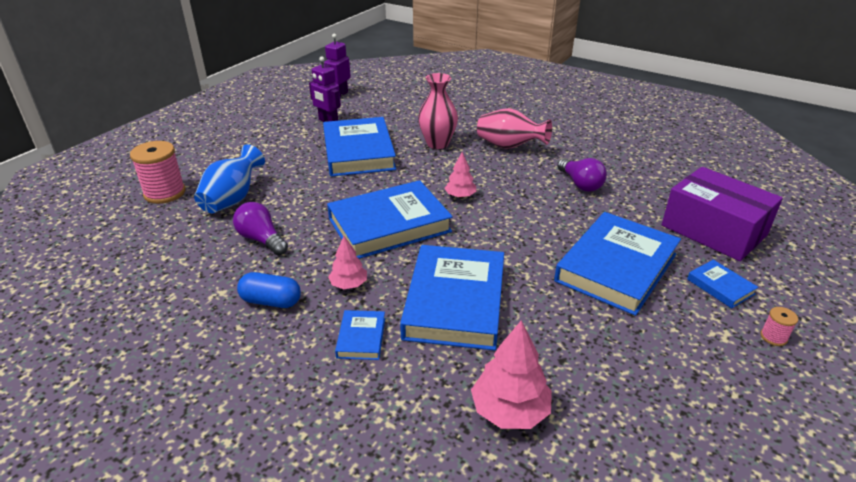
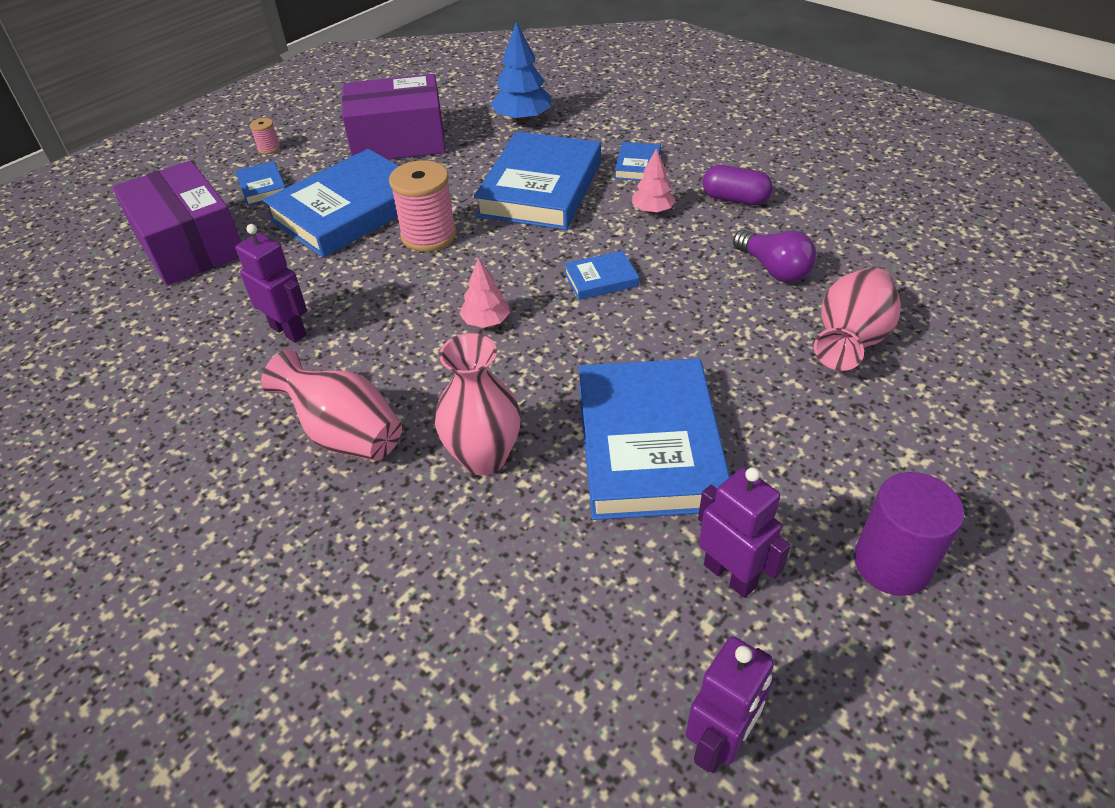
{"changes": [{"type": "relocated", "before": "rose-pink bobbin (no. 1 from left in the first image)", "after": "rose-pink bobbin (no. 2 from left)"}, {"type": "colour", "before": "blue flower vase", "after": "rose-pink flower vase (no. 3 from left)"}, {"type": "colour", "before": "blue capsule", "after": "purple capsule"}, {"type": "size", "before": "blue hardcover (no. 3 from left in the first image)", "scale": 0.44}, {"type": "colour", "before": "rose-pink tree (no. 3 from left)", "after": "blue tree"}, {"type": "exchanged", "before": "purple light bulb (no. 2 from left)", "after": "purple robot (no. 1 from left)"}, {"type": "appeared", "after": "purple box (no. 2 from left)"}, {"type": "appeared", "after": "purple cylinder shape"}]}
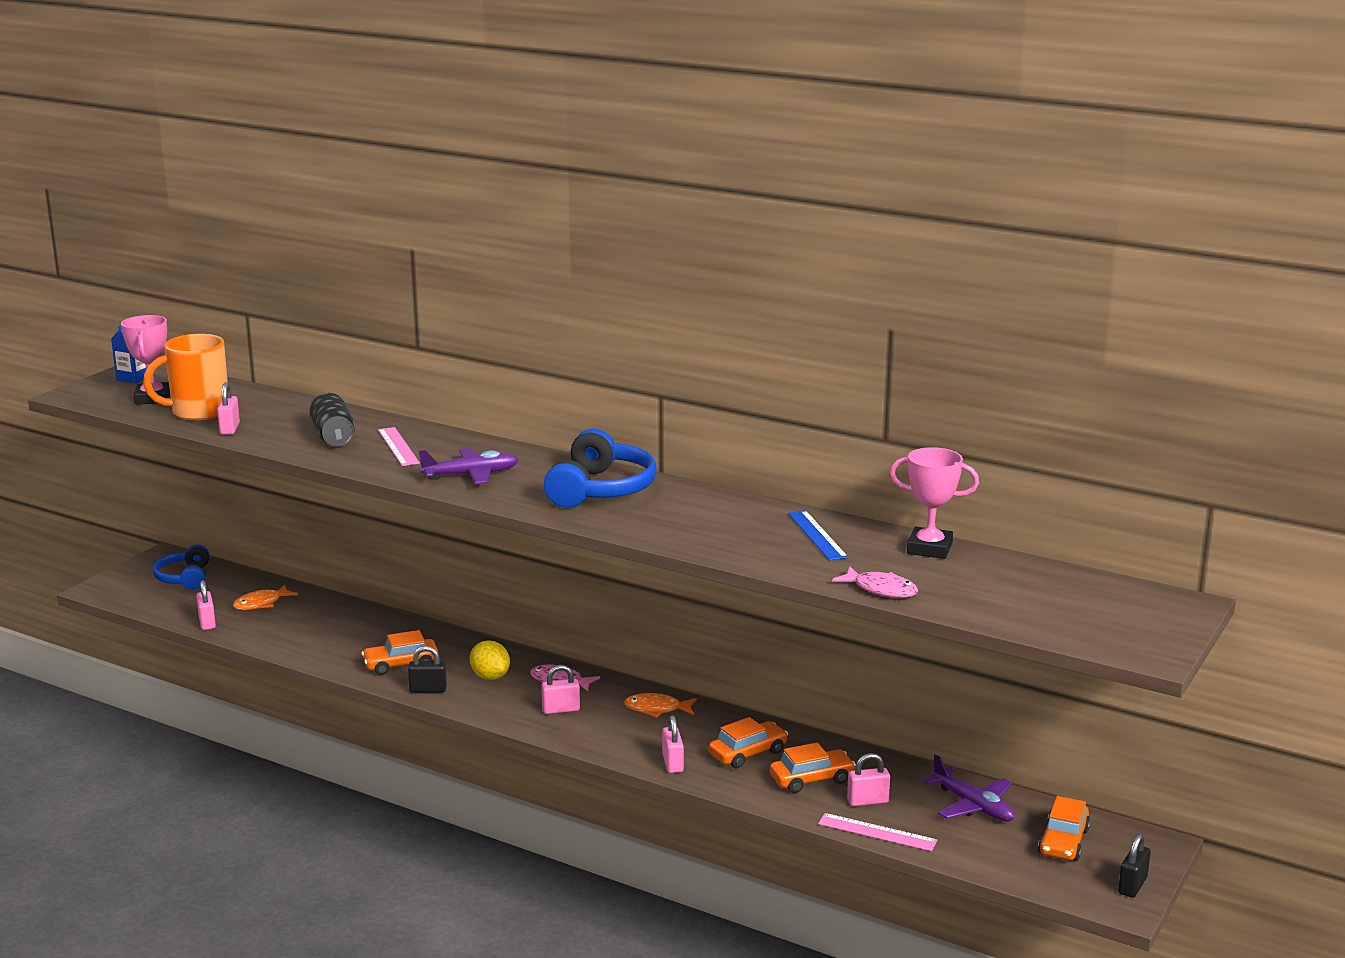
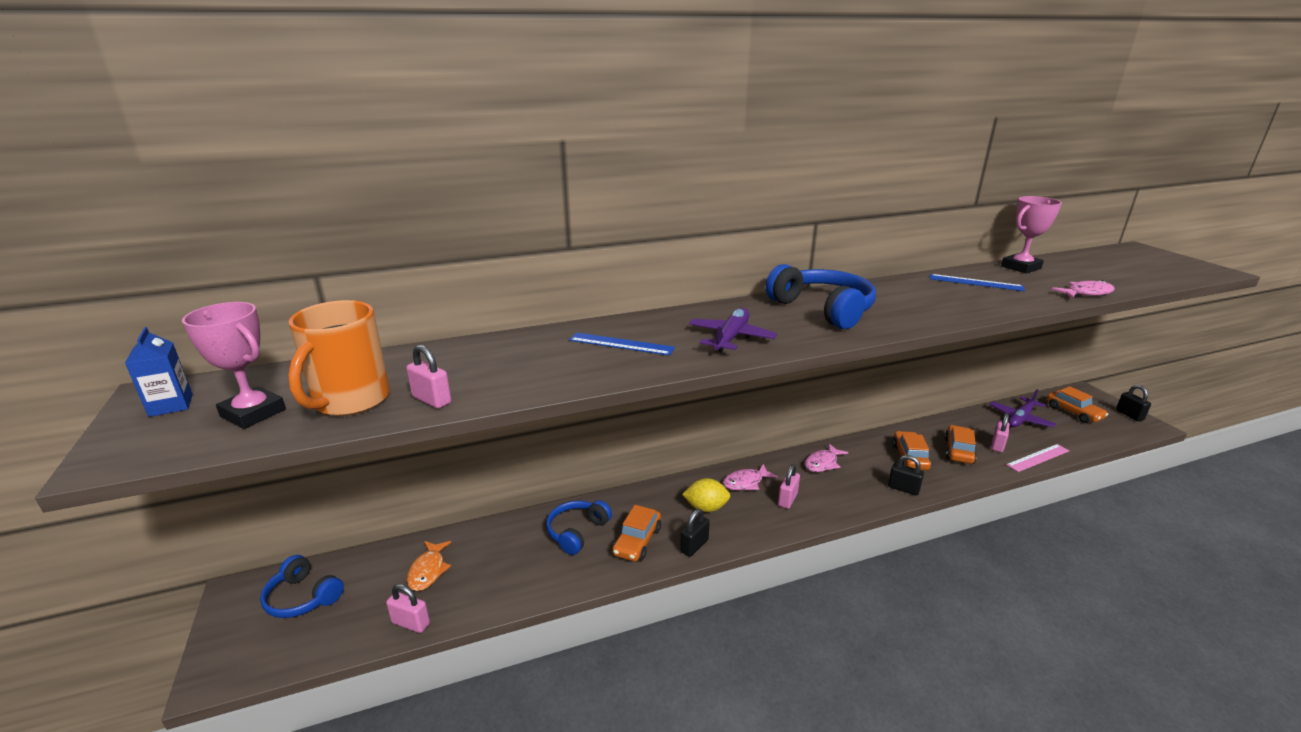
{"changes": [{"type": "missing", "before": "ebony tin"}, {"type": "colour", "before": "rose-pink straightedge (no. 1 from left)", "after": "blue straightedge (no. 1 from left)"}, {"type": "colour", "before": "orange fish (no. 2 from left)", "after": "rose-pink fish (no. 2 from left)"}, {"type": "colour", "before": "rose-pink lock (no. 4 from left)", "after": "ebony lock (no. 2 from left)"}, {"type": "spun", "before": "purple aeroplane (no. 2 from left)", "turn": 135}, {"type": "appeared", "after": "blue over-ear headphones (no. 2 from left)"}]}
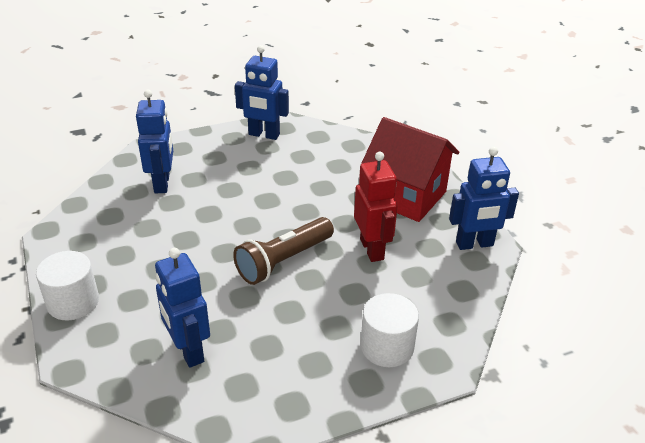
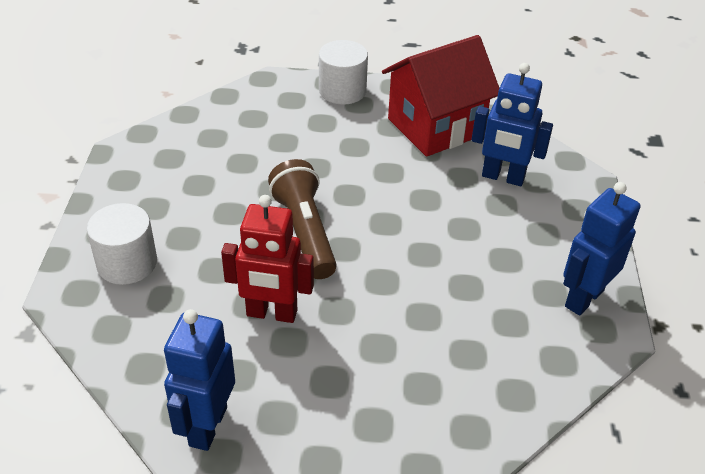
{"changes": [{"type": "missing", "before": "blue robot (no. 2 from left)"}, {"type": "relocated", "before": "red cottage"}]}
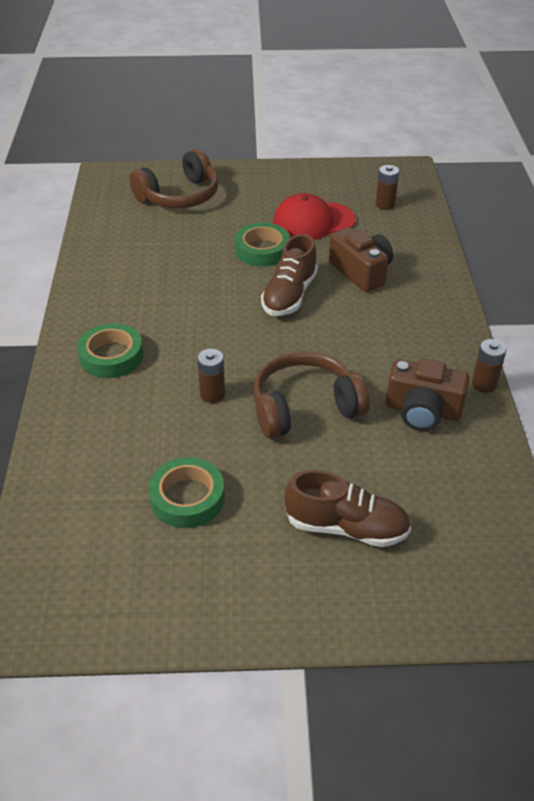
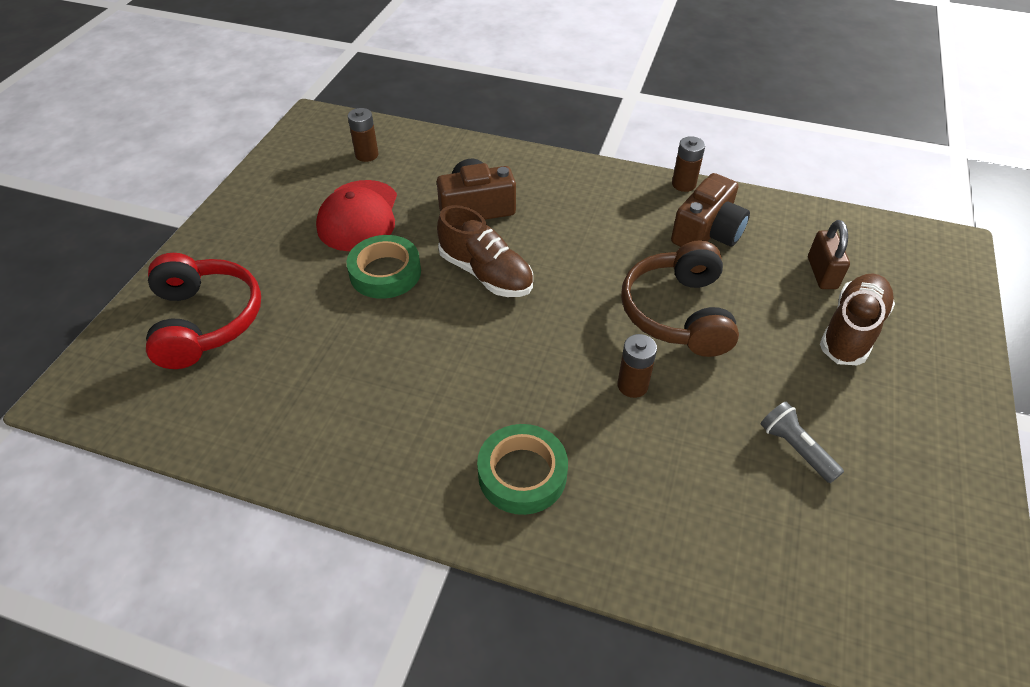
{"changes": [{"type": "colour", "before": "brown over-ear headphones (no. 1 from left)", "after": "red over-ear headphones"}, {"type": "exchanged", "before": "emerald tape (no. 2 from left)", "after": "grey torch"}, {"type": "appeared", "after": "brown lock"}]}
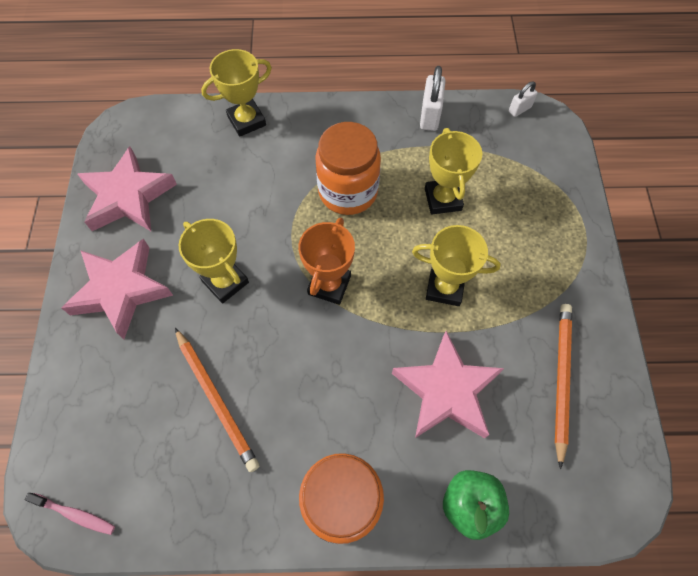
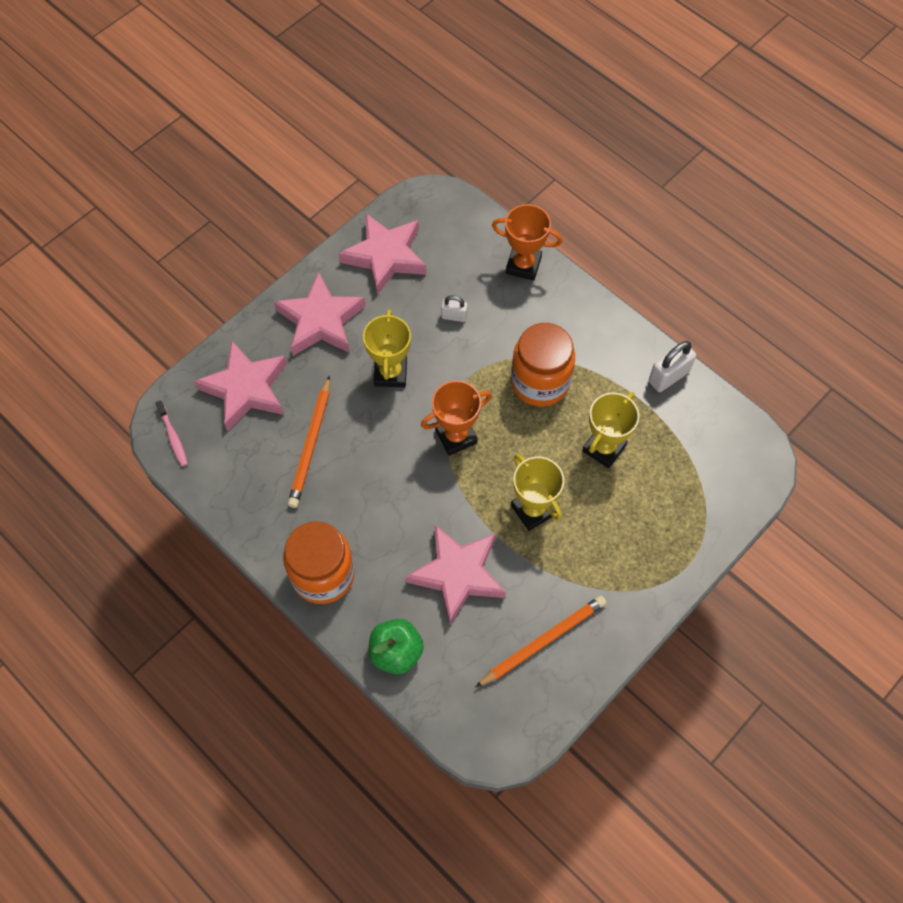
{"changes": [{"type": "colour", "before": "golden prize cup (no. 2 from left)", "after": "orange prize cup (no. 2 from left)"}, {"type": "relocated", "before": "snow-white lock (no. 2 from left in the first image)", "after": "snow-white lock (no. 1 from left)"}, {"type": "appeared", "after": "rose-pink star shape (no. 1 from left)"}]}
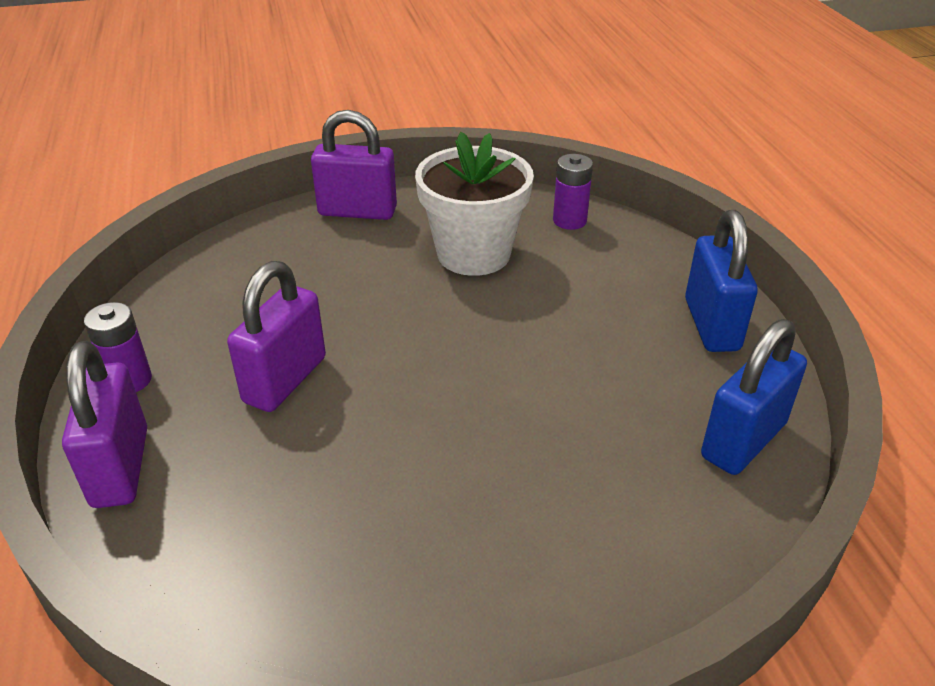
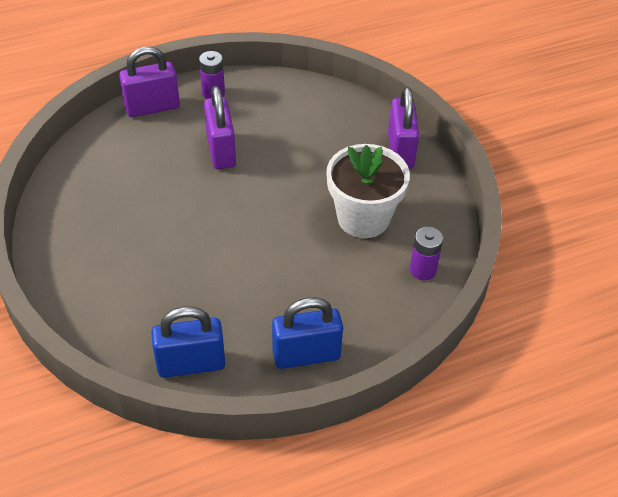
{"changes": [{"type": "spun", "before": "purple lock (no. 2 from left)", "turn": 60}, {"type": "spun", "before": "blue lock (no. 2 from left in the first image)", "turn": -45}]}
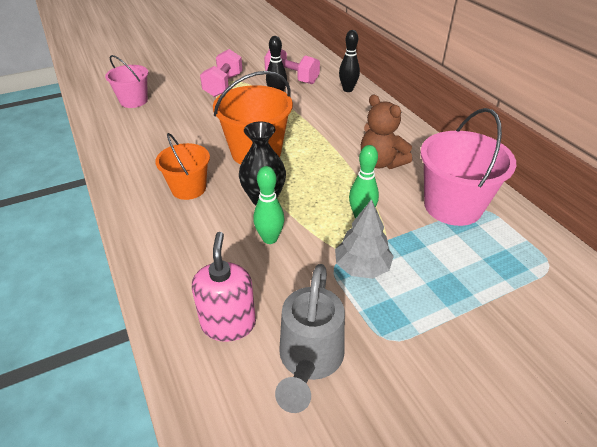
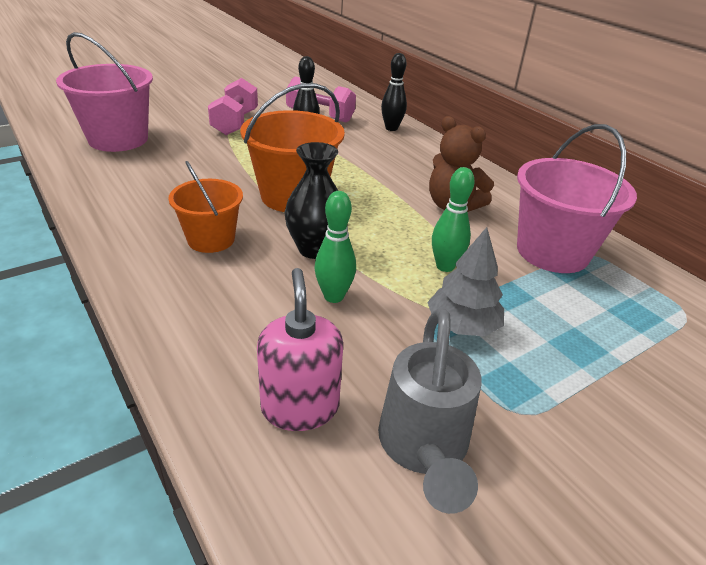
{"changes": [{"type": "size", "before": "rose-pink bucket (no. 1 from left)", "scale": 1.59}]}
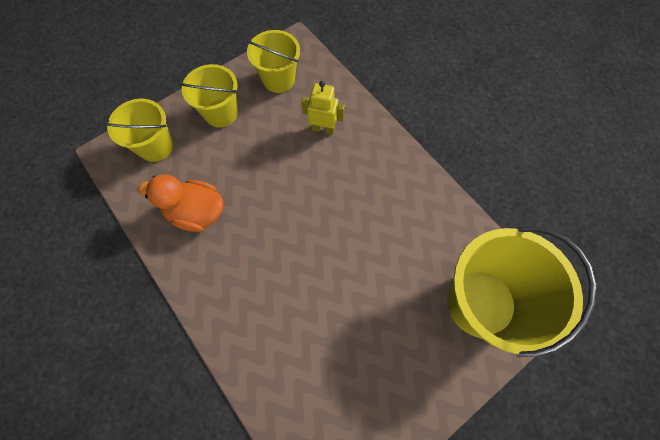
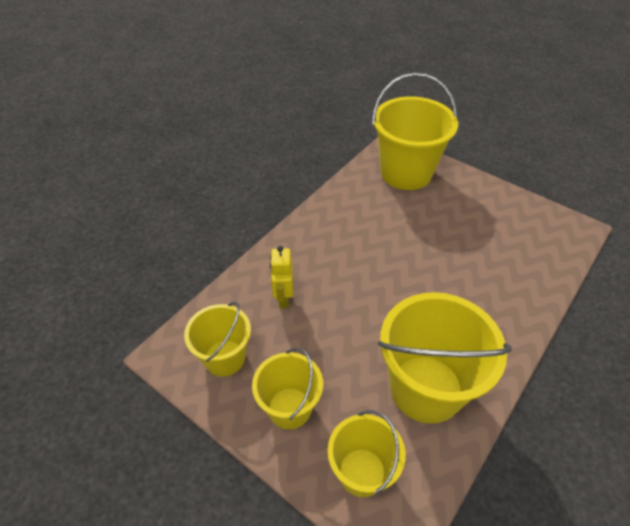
{"changes": [{"type": "exchanged", "before": "orange duck", "after": "golden bucket (no. 5 from left)"}]}
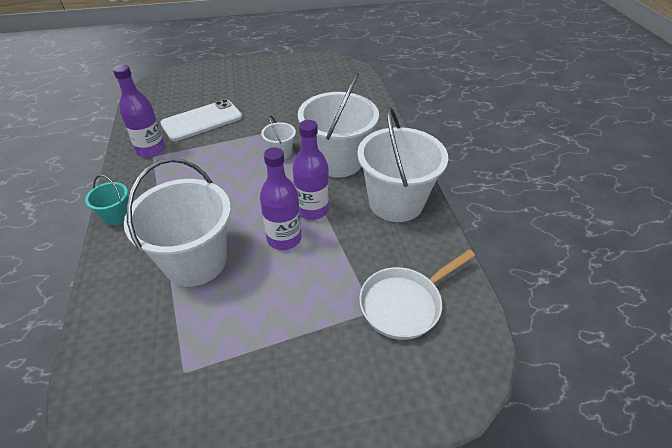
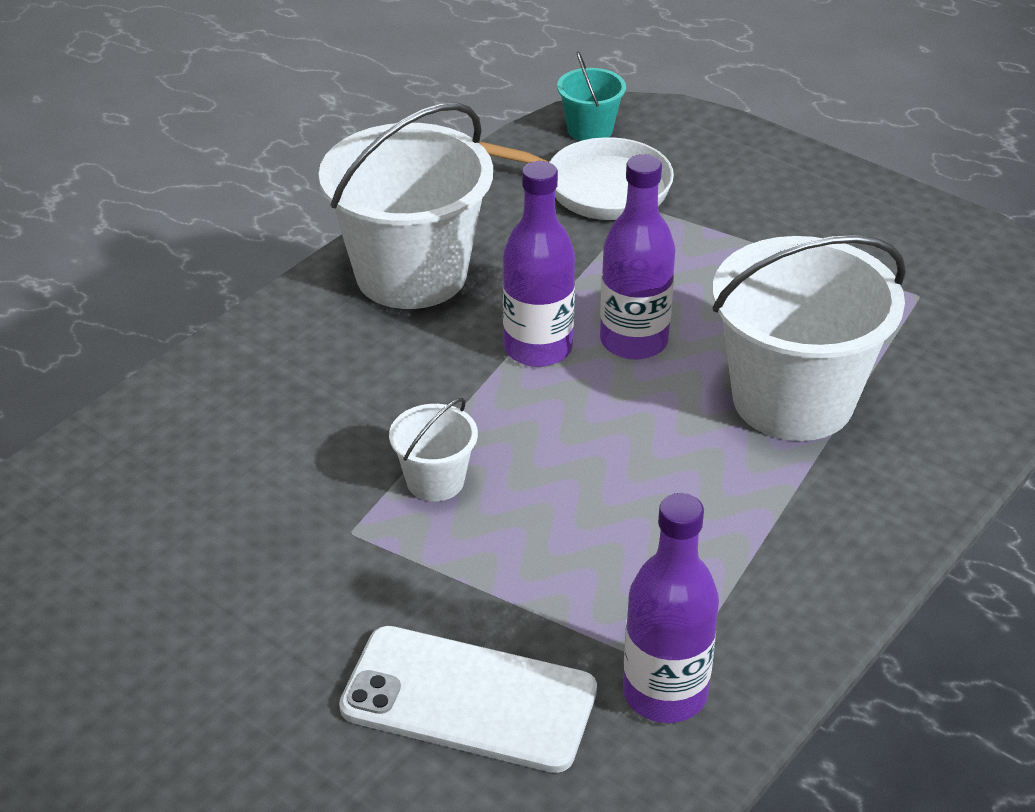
{"changes": [{"type": "relocated", "before": "teal bucket"}, {"type": "missing", "before": "snow-white bucket (no. 3 from left)"}]}
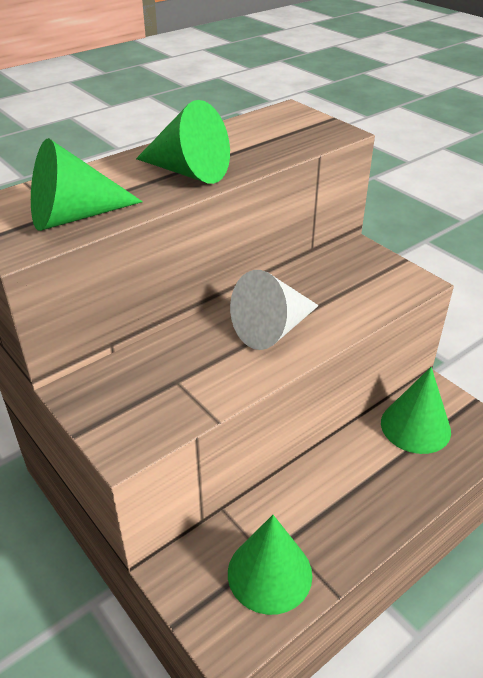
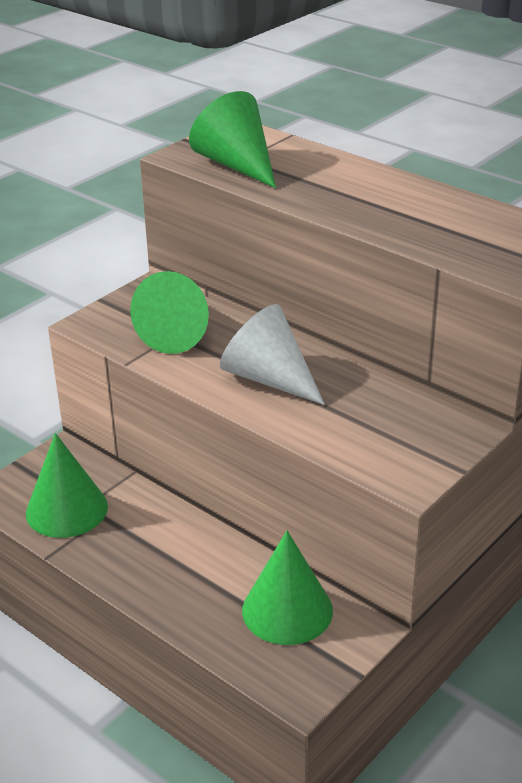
{"changes": [{"type": "relocated", "before": "emerald cone (no. 2 from left)"}]}
